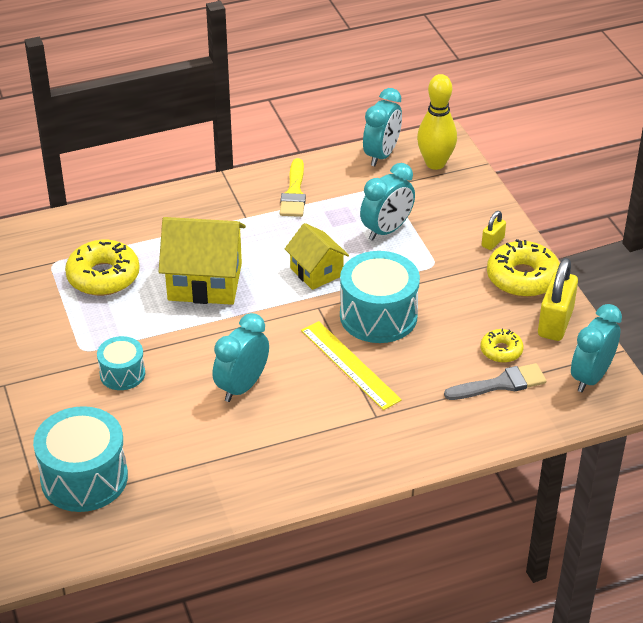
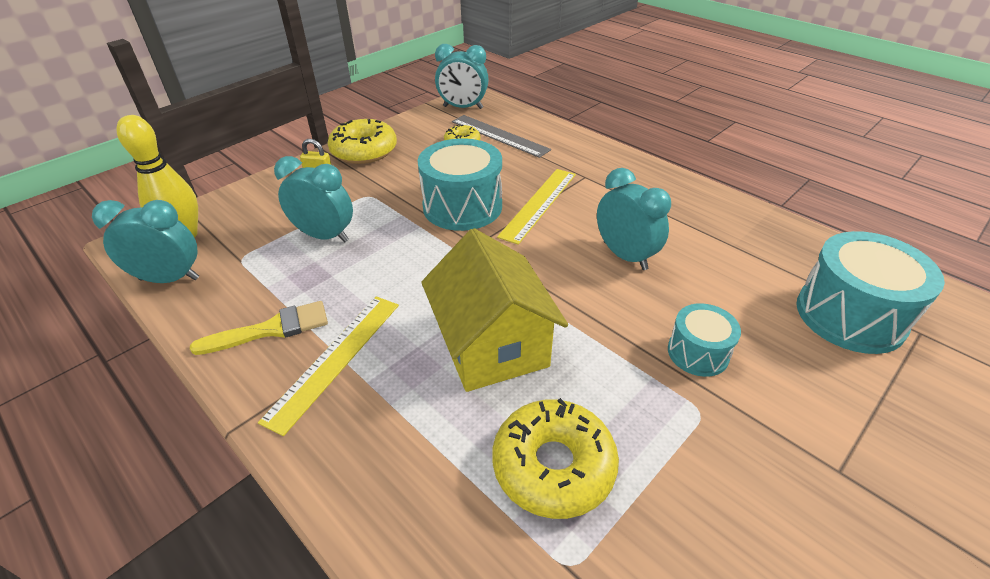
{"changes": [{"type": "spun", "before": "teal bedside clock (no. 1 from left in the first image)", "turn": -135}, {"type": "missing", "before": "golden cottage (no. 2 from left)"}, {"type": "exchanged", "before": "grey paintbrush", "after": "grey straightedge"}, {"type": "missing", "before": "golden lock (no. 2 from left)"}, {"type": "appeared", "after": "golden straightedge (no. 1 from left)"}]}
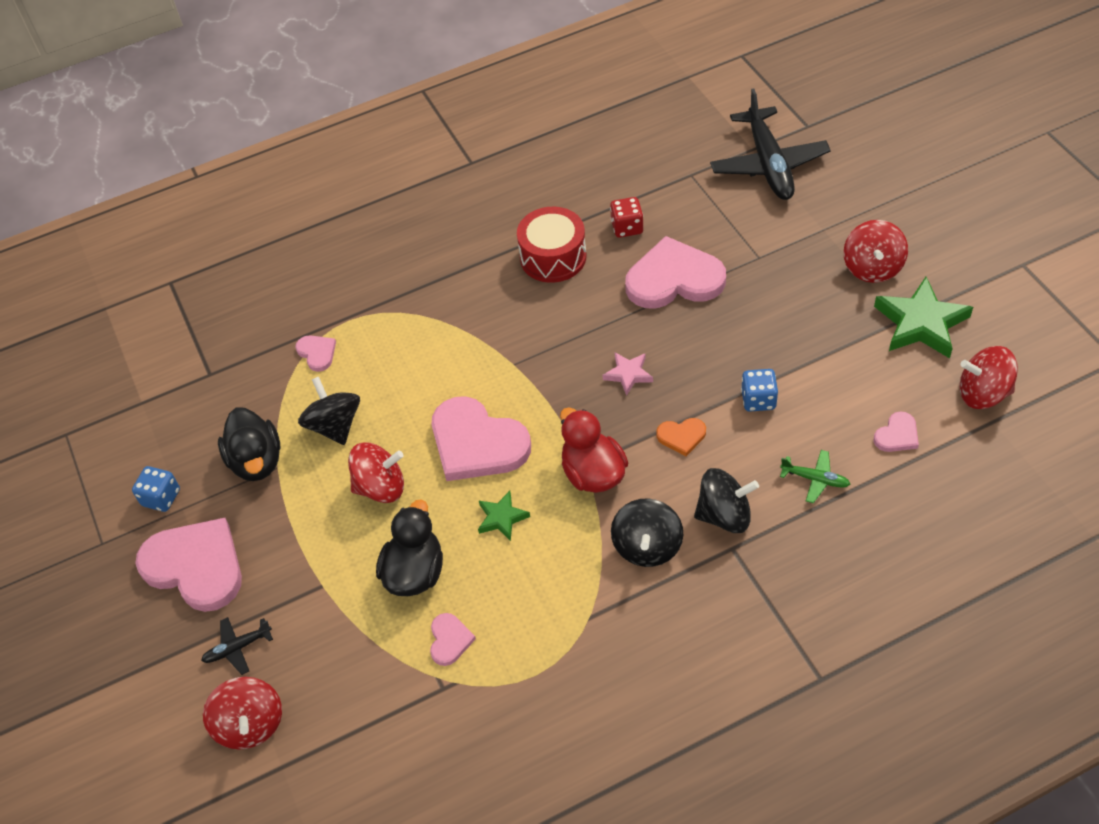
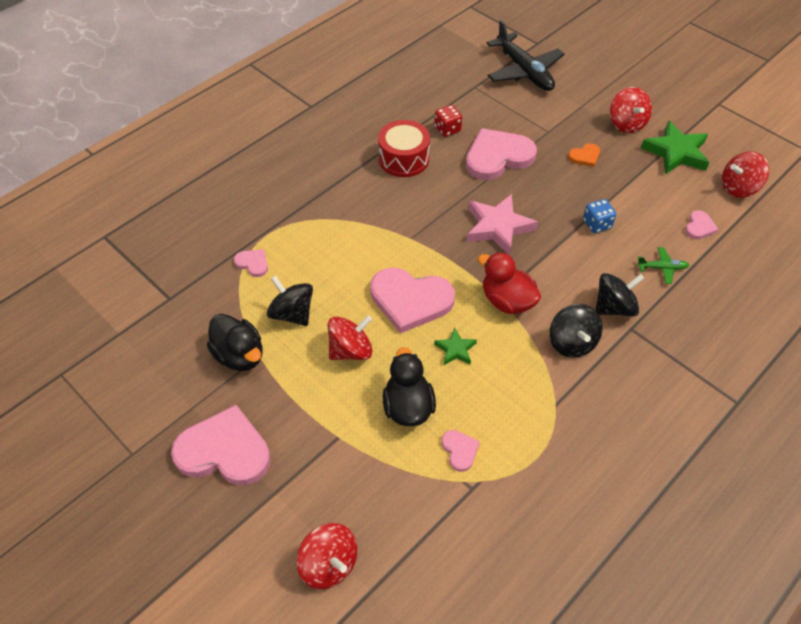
{"changes": [{"type": "missing", "before": "blue game die (no. 1 from left)"}, {"type": "missing", "before": "ebony aeroplane (no. 1 from left)"}, {"type": "size", "before": "rose-pink star shape", "scale": 1.89}, {"type": "relocated", "before": "orange heart"}]}
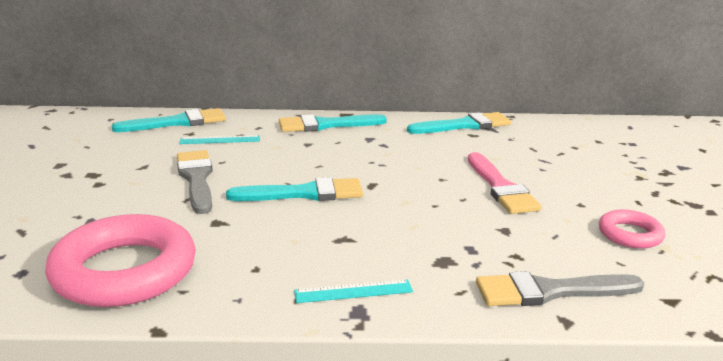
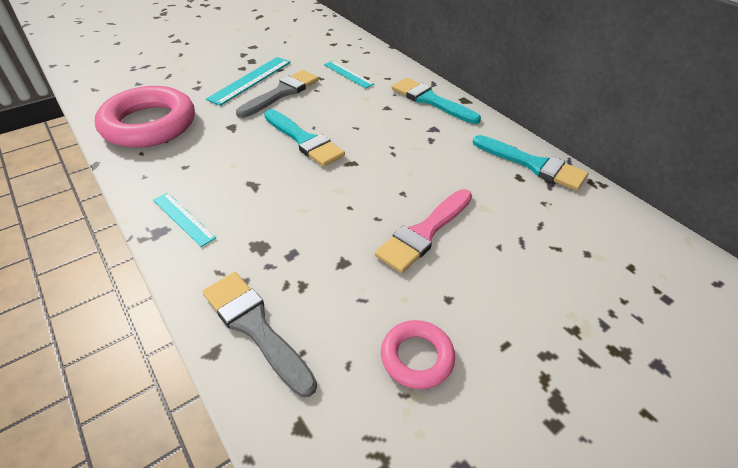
{"changes": [{"type": "missing", "before": "teal paintbrush (no. 1 from left)"}, {"type": "appeared", "after": "teal straightedge (no. 2 from left)"}]}
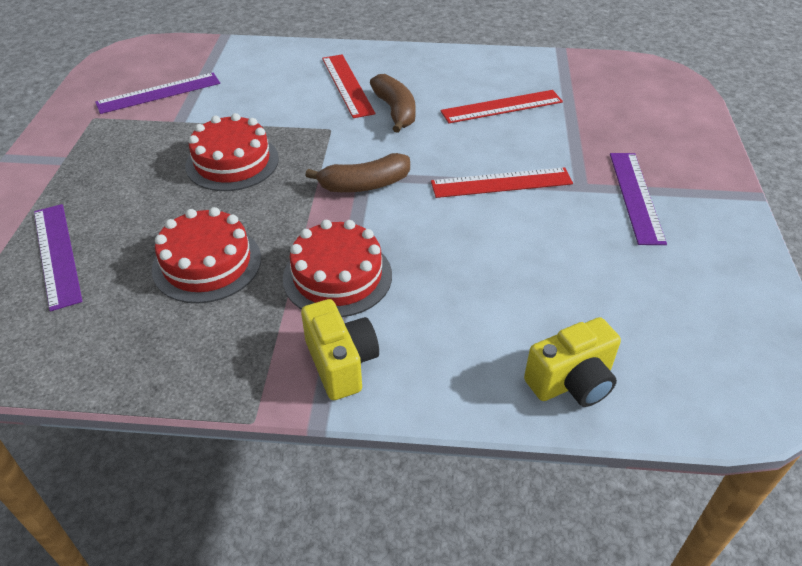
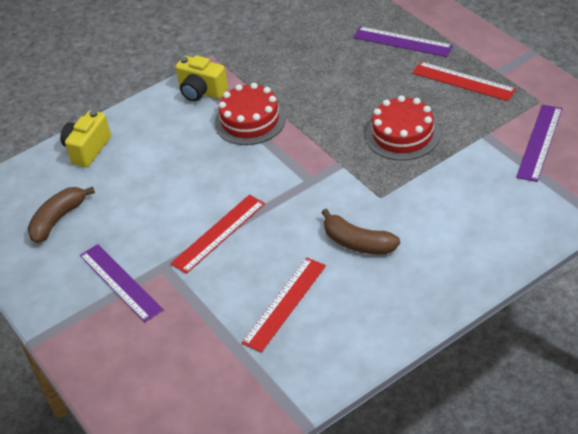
{"changes": [{"type": "missing", "before": "red gateau (no. 1 from left)"}, {"type": "relocated", "before": "brown banana fruit (no. 1 from left)"}, {"type": "relocated", "before": "red straightedge (no. 1 from left in the first image)", "after": "red straightedge (no. 3 from left)"}]}
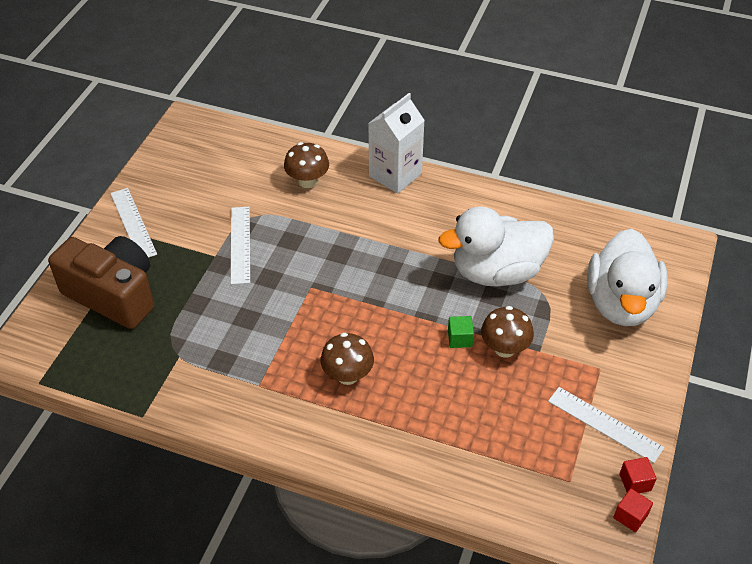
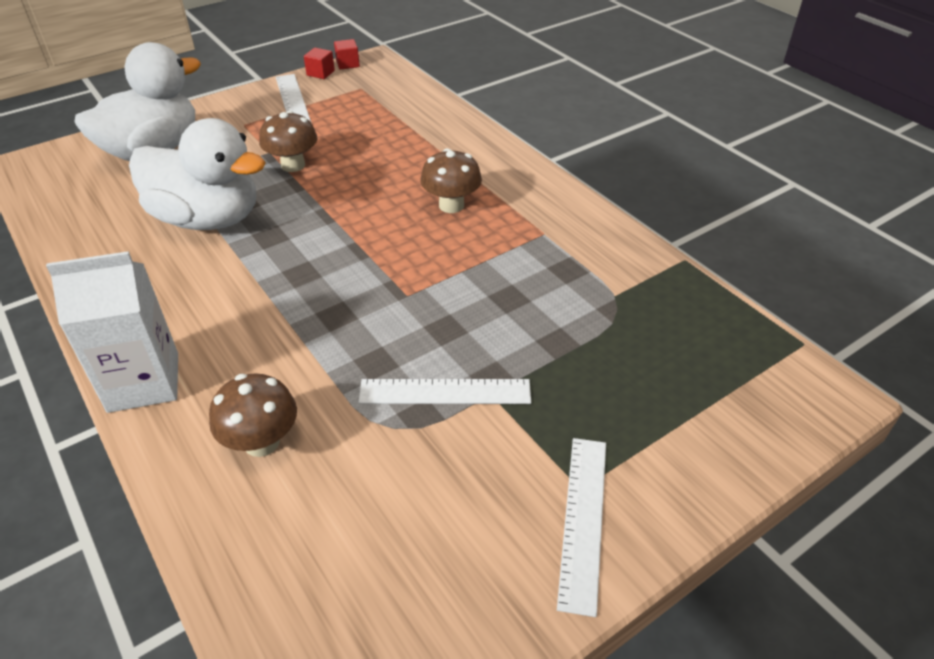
{"changes": [{"type": "missing", "before": "brown photo camera"}, {"type": "spun", "before": "snow-white straightedge (no. 2 from left)", "turn": 60}, {"type": "missing", "before": "emerald cube"}]}
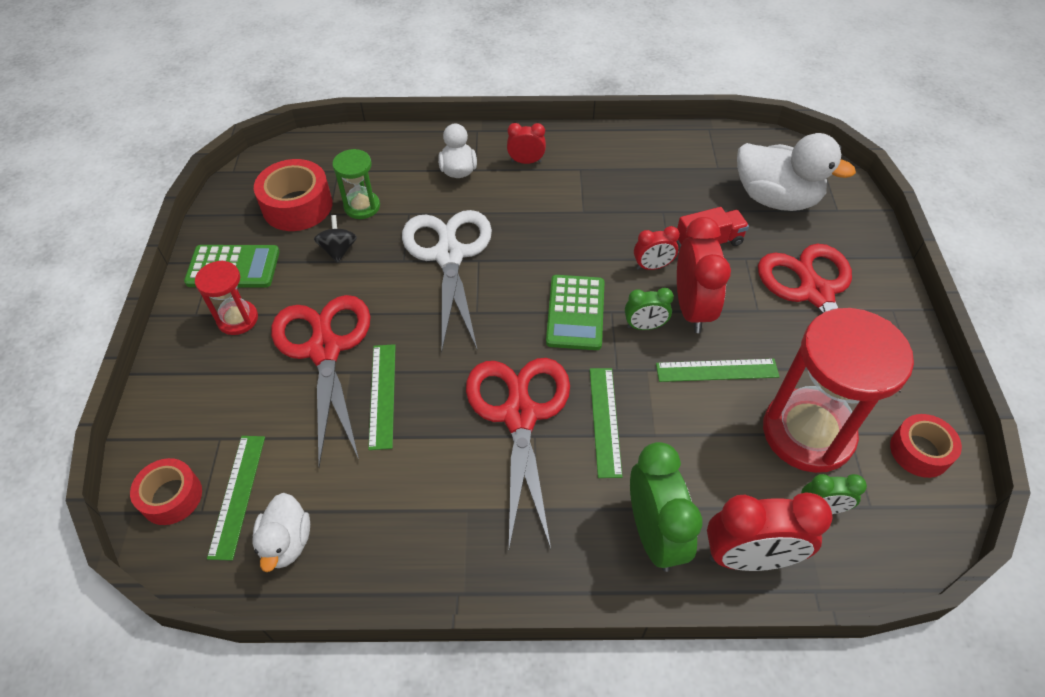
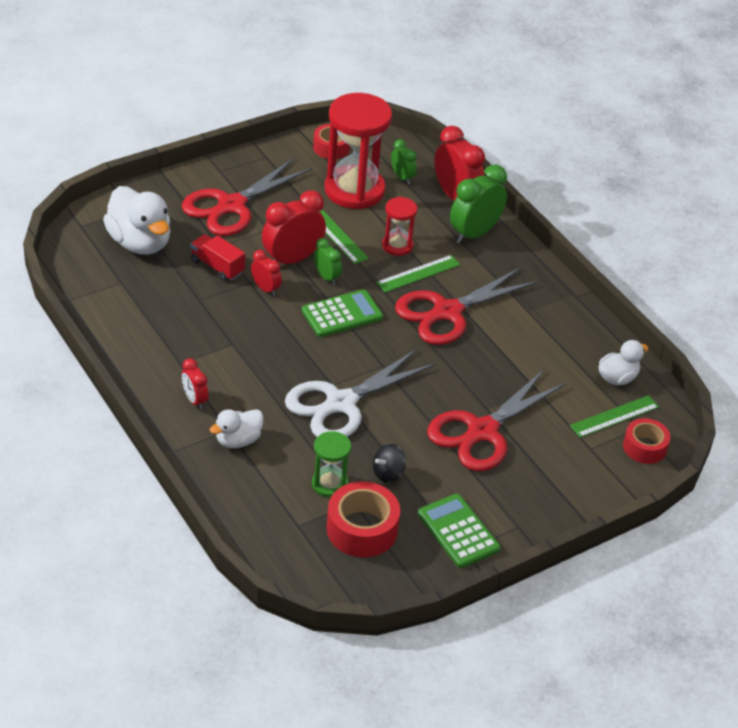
{"changes": [{"type": "relocated", "before": "red sand timer (no. 1 from left in the first image)", "after": "red sand timer (no. 2 from left)"}, {"type": "missing", "before": "emerald straightedge (no. 2 from left)"}, {"type": "spun", "before": "snow-white duck (no. 3 from left in the first image)", "turn": 150}]}
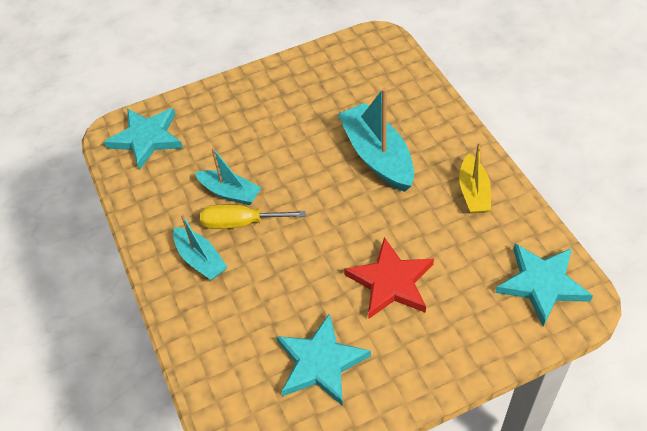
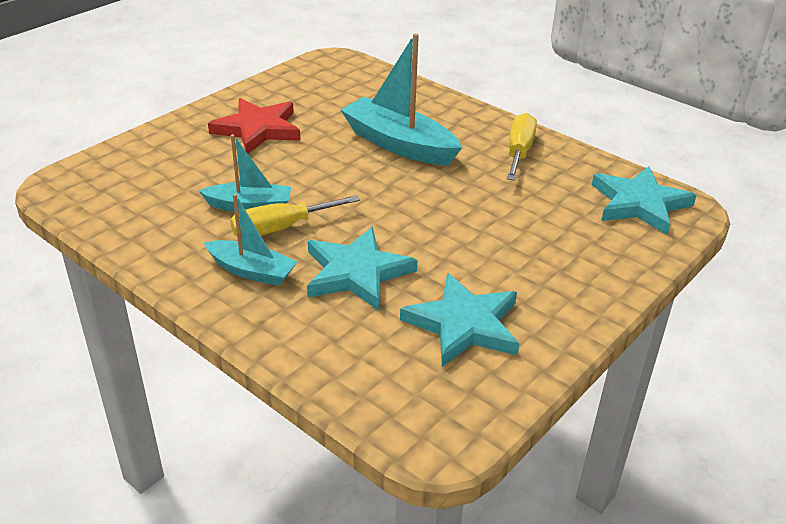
{"changes": [{"type": "relocated", "before": "teal star shape (no. 1 from left)"}, {"type": "relocated", "before": "red star shape"}, {"type": "exchanged", "before": "golden boat", "after": "golden flat screwdriver (no. 2 from left)"}]}
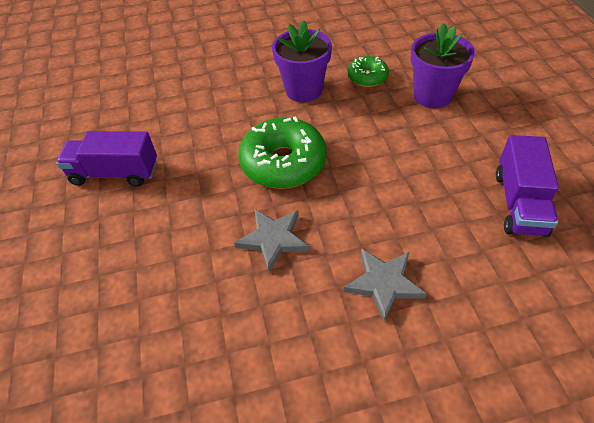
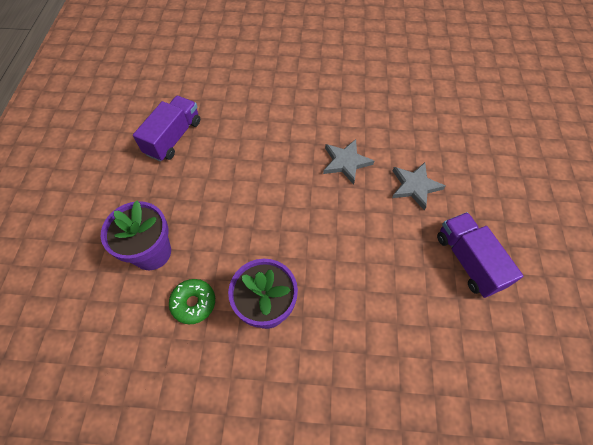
{"changes": [{"type": "spun", "before": "purple toy truck (no. 1 from left in the first image)", "turn": -135}, {"type": "missing", "before": "emerald glazed donut (no. 1 from left)"}, {"type": "relocated", "before": "grey star shape (no. 2 from left)"}]}
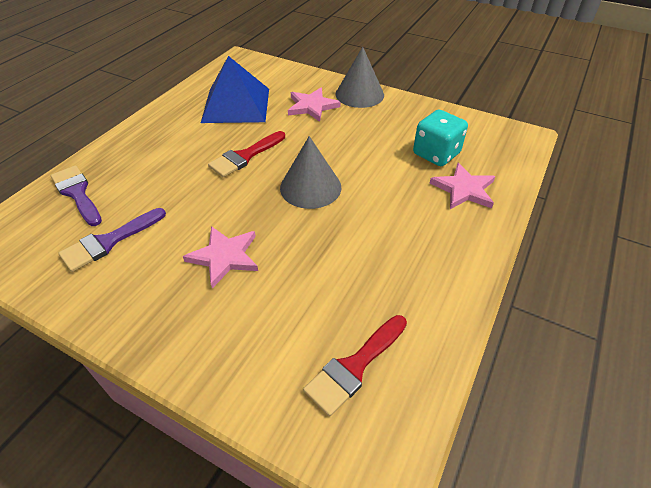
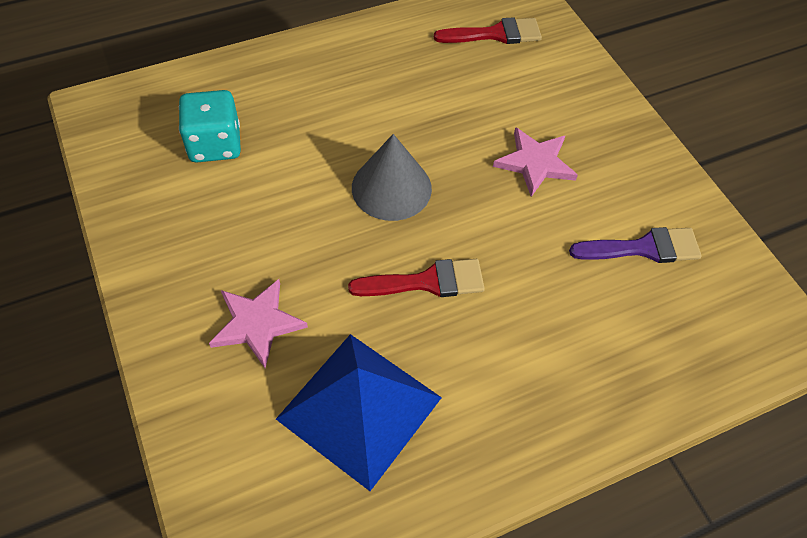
{"changes": [{"type": "missing", "before": "purple paintbrush (no. 1 from left)"}, {"type": "missing", "before": "grey cone (no. 2 from left)"}, {"type": "missing", "before": "rose-pink star shape (no. 3 from left)"}]}
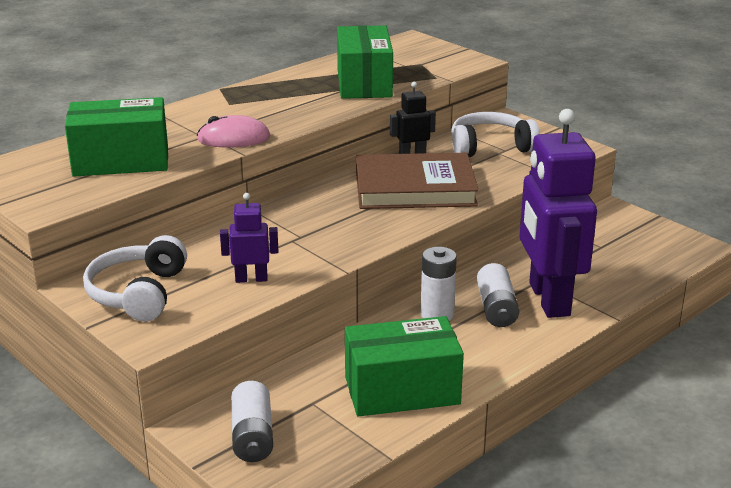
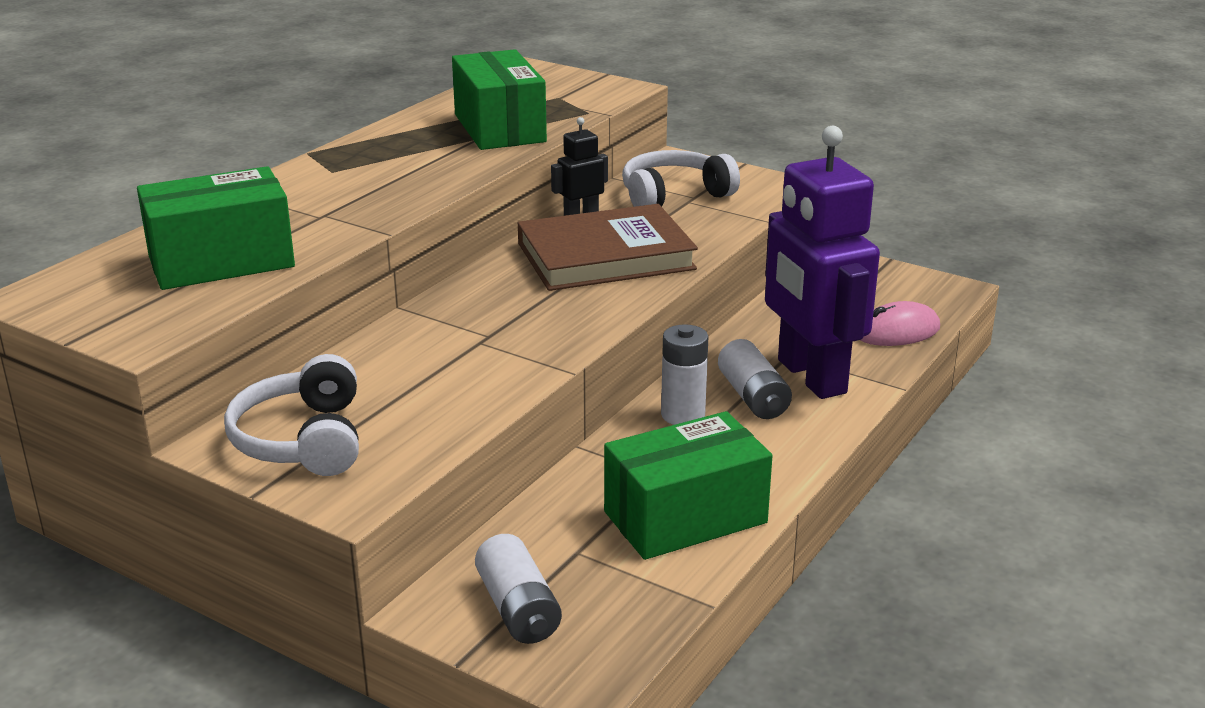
{"changes": [{"type": "relocated", "before": "rose-pink mouse"}, {"type": "missing", "before": "purple robot (no. 1 from left)"}]}
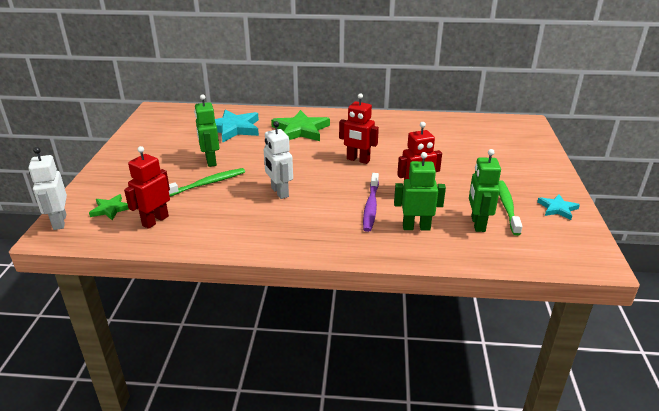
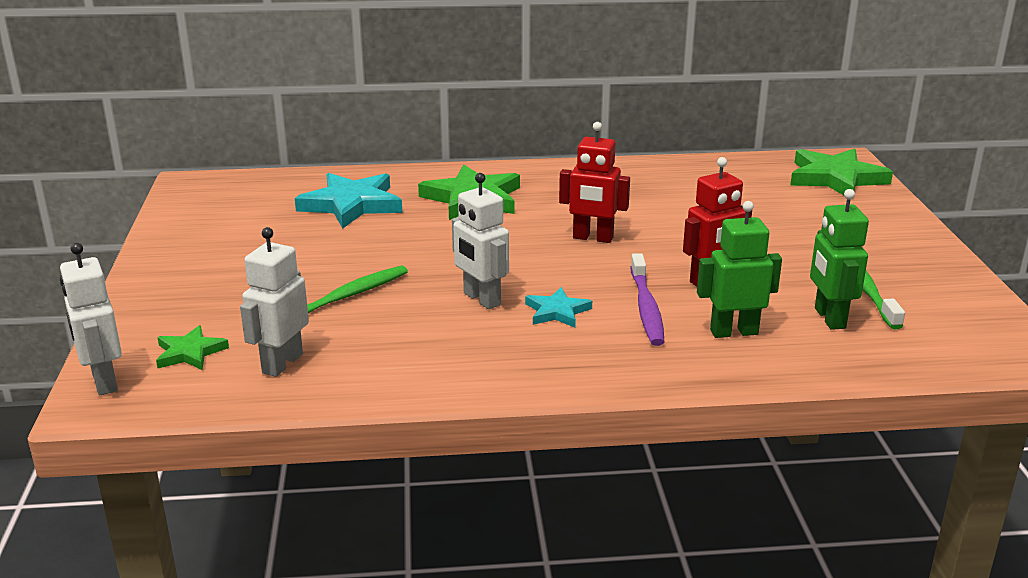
{"changes": [{"type": "colour", "before": "red robot (no. 1 from left)", "after": "snow-white robot (no. 2 from left)"}, {"type": "missing", "before": "emerald robot (no. 1 from left)"}, {"type": "relocated", "before": "teal star shape (no. 2 from left)"}, {"type": "appeared", "after": "emerald star shape (no. 3 from left)"}]}
